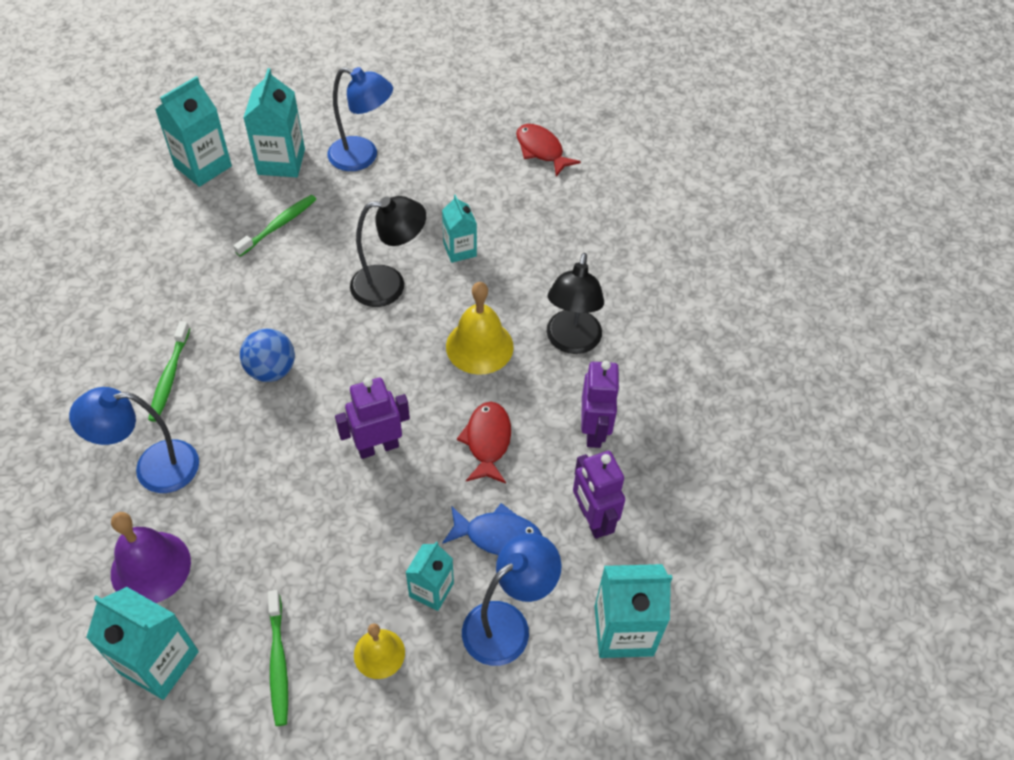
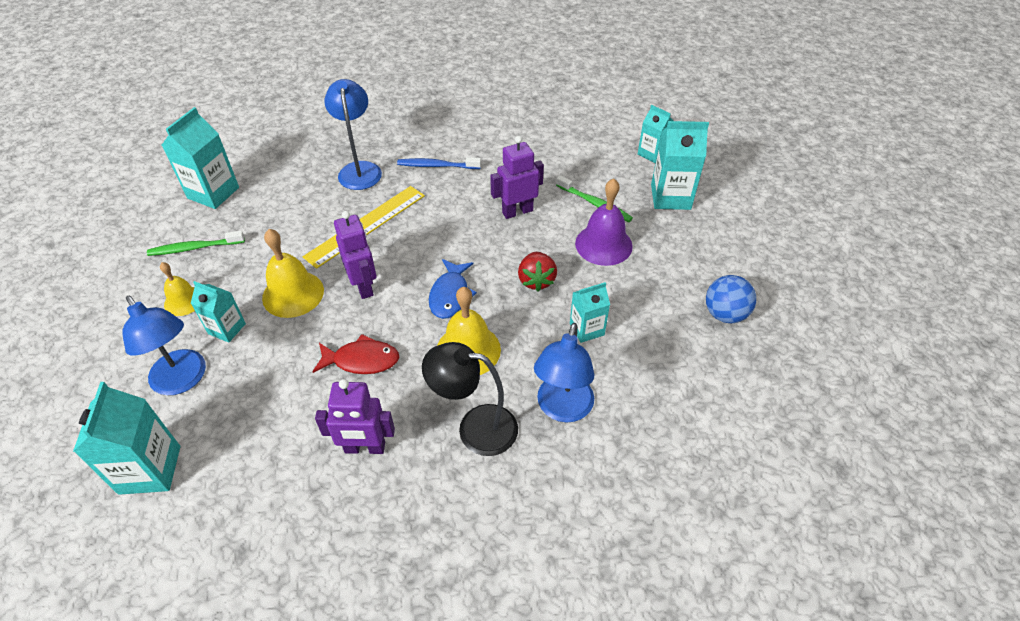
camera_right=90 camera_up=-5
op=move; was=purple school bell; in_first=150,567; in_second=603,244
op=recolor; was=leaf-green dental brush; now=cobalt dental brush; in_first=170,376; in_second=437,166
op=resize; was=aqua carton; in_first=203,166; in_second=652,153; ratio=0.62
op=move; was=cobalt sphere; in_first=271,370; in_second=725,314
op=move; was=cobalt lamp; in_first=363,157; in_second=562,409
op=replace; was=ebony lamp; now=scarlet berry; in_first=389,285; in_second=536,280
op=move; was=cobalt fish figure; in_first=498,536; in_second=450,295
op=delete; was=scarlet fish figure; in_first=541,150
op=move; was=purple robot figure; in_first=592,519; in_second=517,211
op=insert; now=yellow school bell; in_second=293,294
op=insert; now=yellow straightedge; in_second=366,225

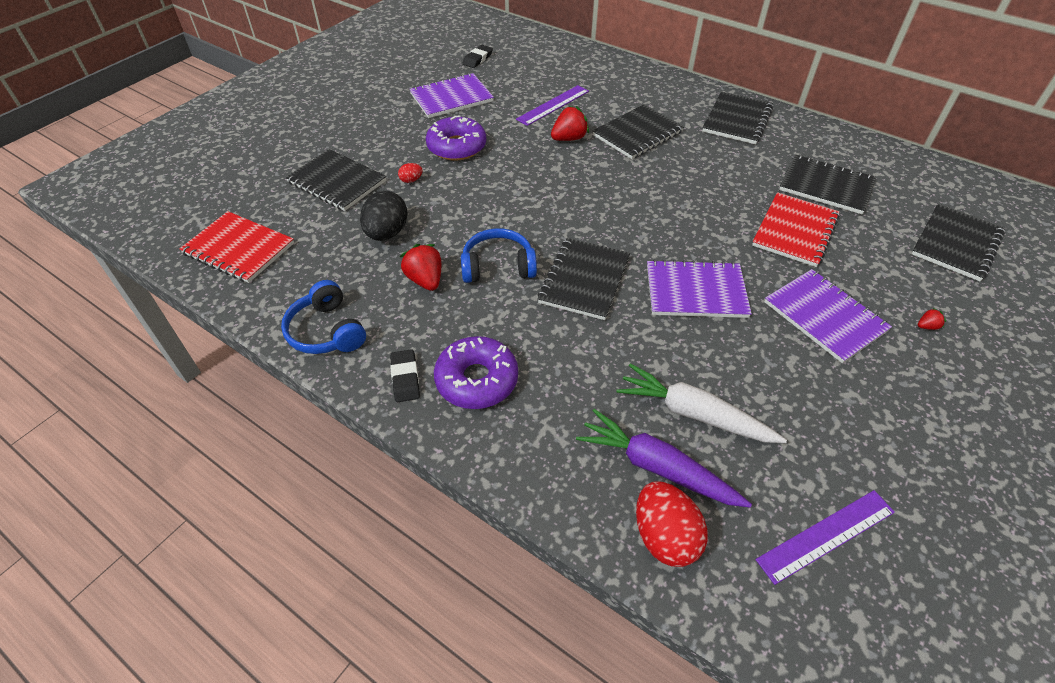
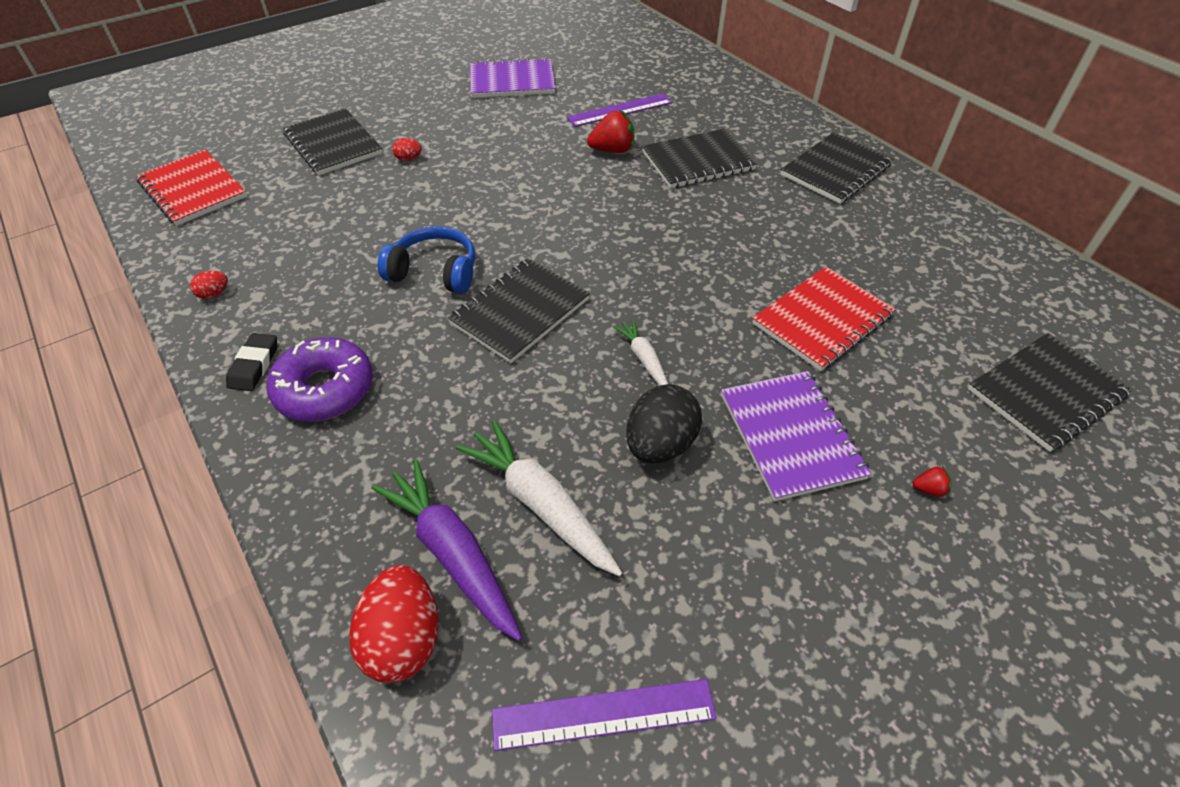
camera_right=20 camera_up=0
op=replace; was=cobalt headset; now=scarlet toy egg; in_first=327,331; in_second=214,294
op=move; was=ebony toy egg; in_first=387,233; in_second=660,444
op=delete; was=scarlet berry; in_first=425,280
op=delete; was=purple donut; in_first=456,147
op=delete; was=ebony gum eraser; in_first=477,59
op=replace; was=purple notepad; now=pure white toy carrot; in_first=696,291; in_second=643,359
op=delete; was=ebony notepad; in_first=826,186

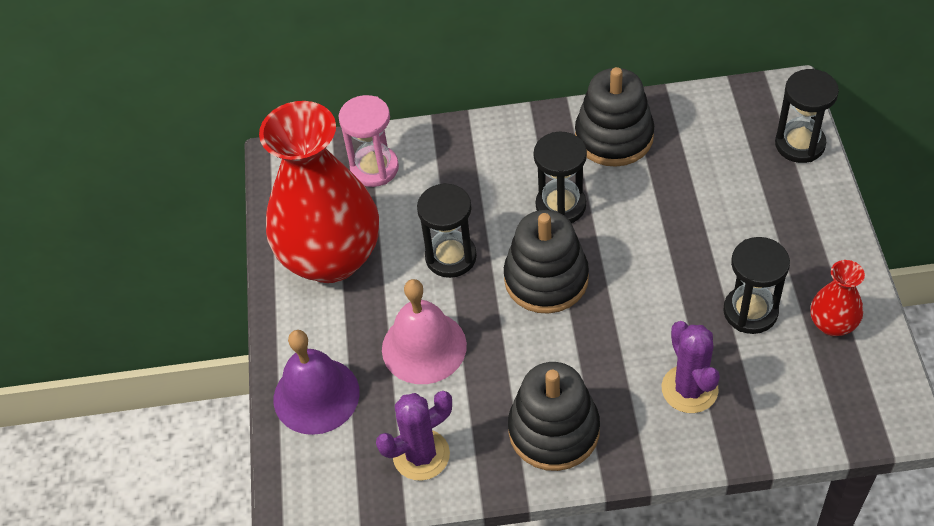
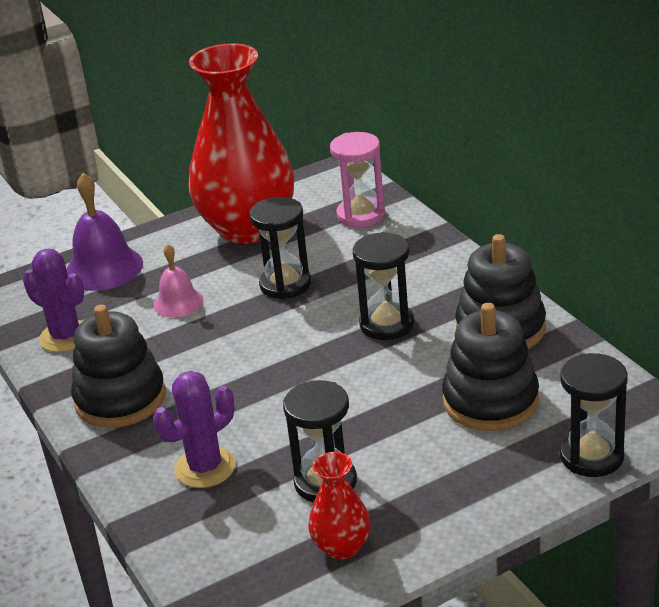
camera_right=65 camera_up=-20
op=resize; was=rose-pink school bell; in_first=424,347; in_second=178,302; ratio=0.61
op=move; was=ebony stacking rings; in_first=546,279; in_second=490,401

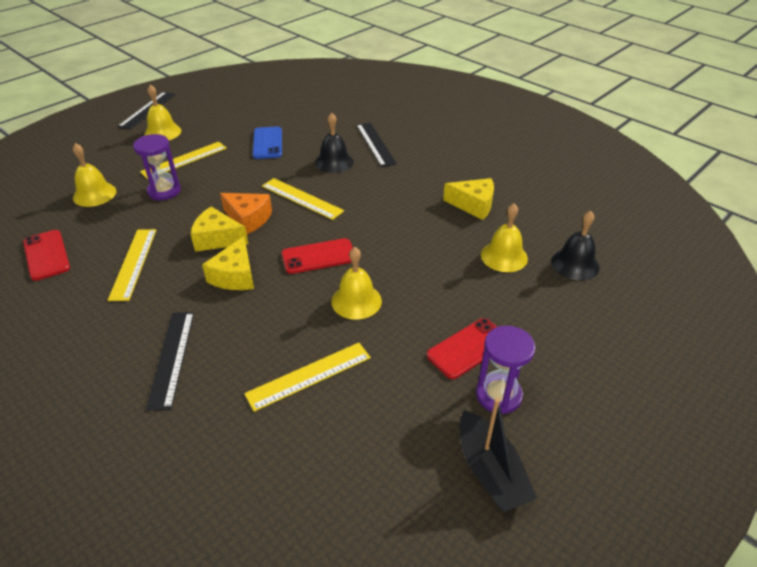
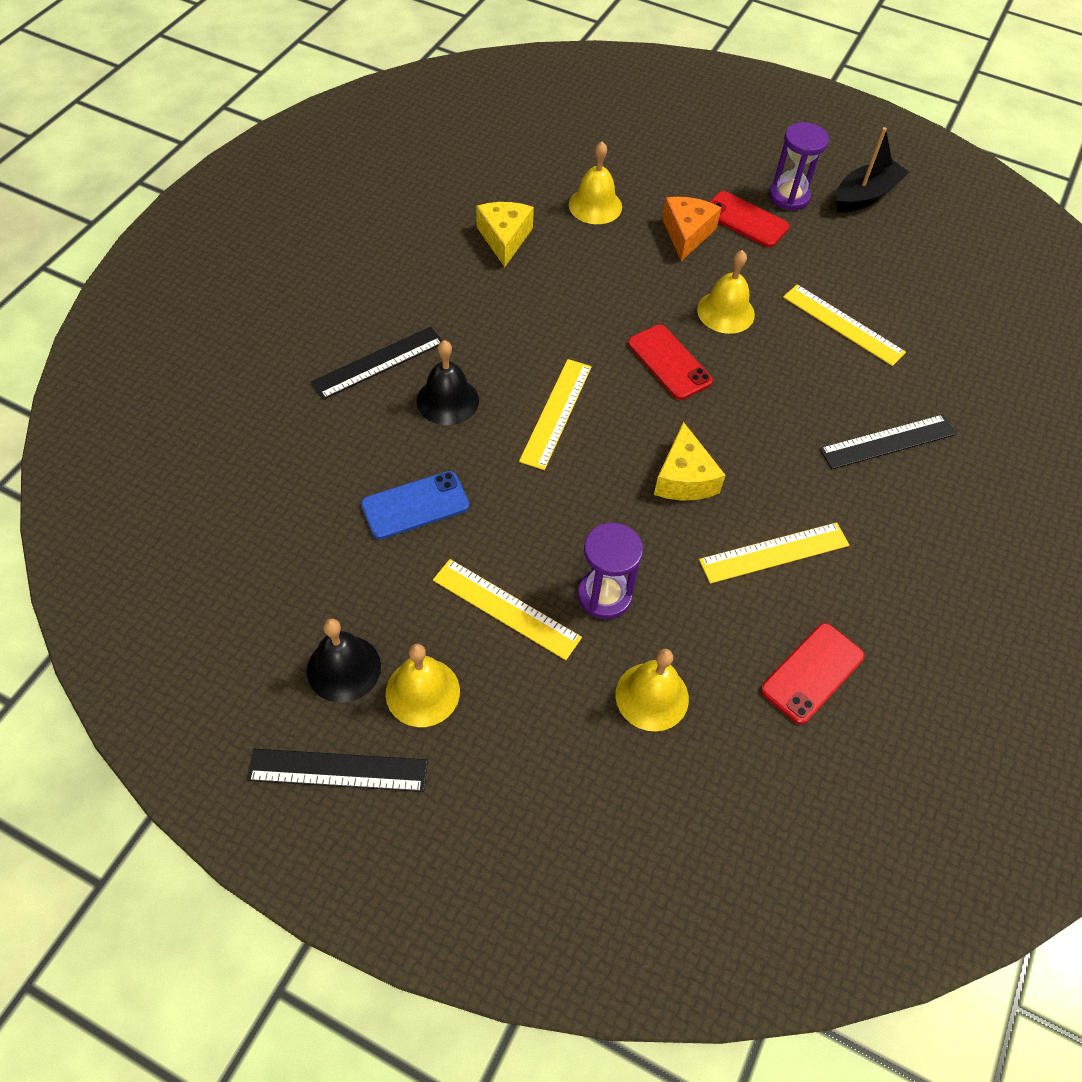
camera_right=-110 camera_up=15
op=delete; was=yellow cheese wedge; in_first=235,276
op=move; was=orange-coloured cheese wedge; in_first=248,219; in_second=686,234
op=move; was=ebony school bell; in_first=575,264; in_second=344,668

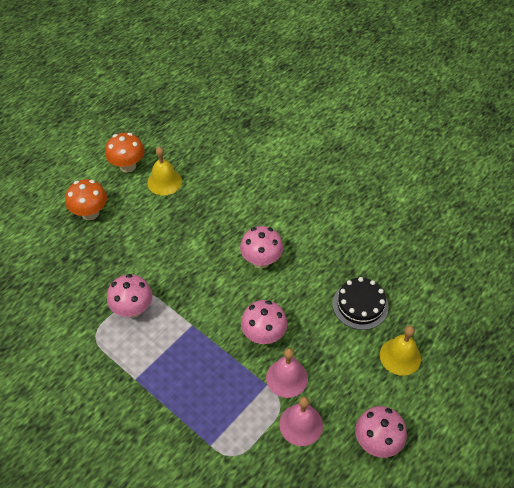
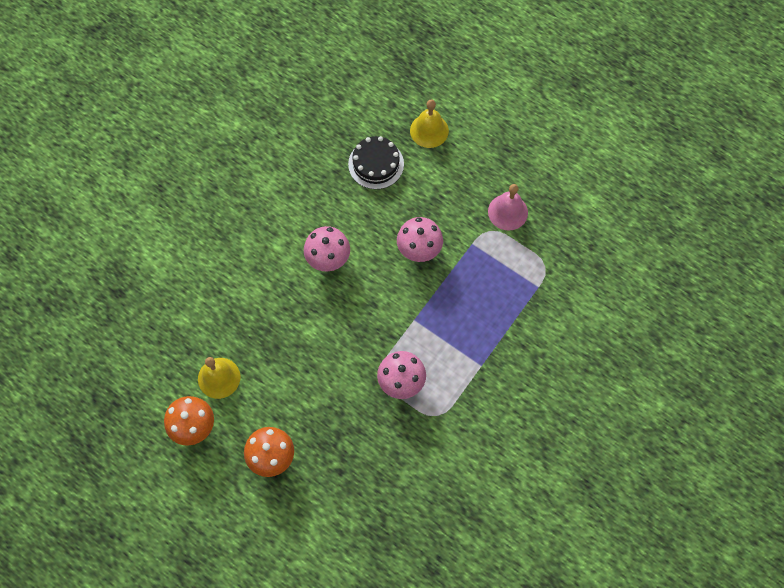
camera_right=-95 camera_up=15
op=delete; was=rose-pink school bell; in_first=287,378
op=delete; was=rose-pink toadstool; in_first=377,442

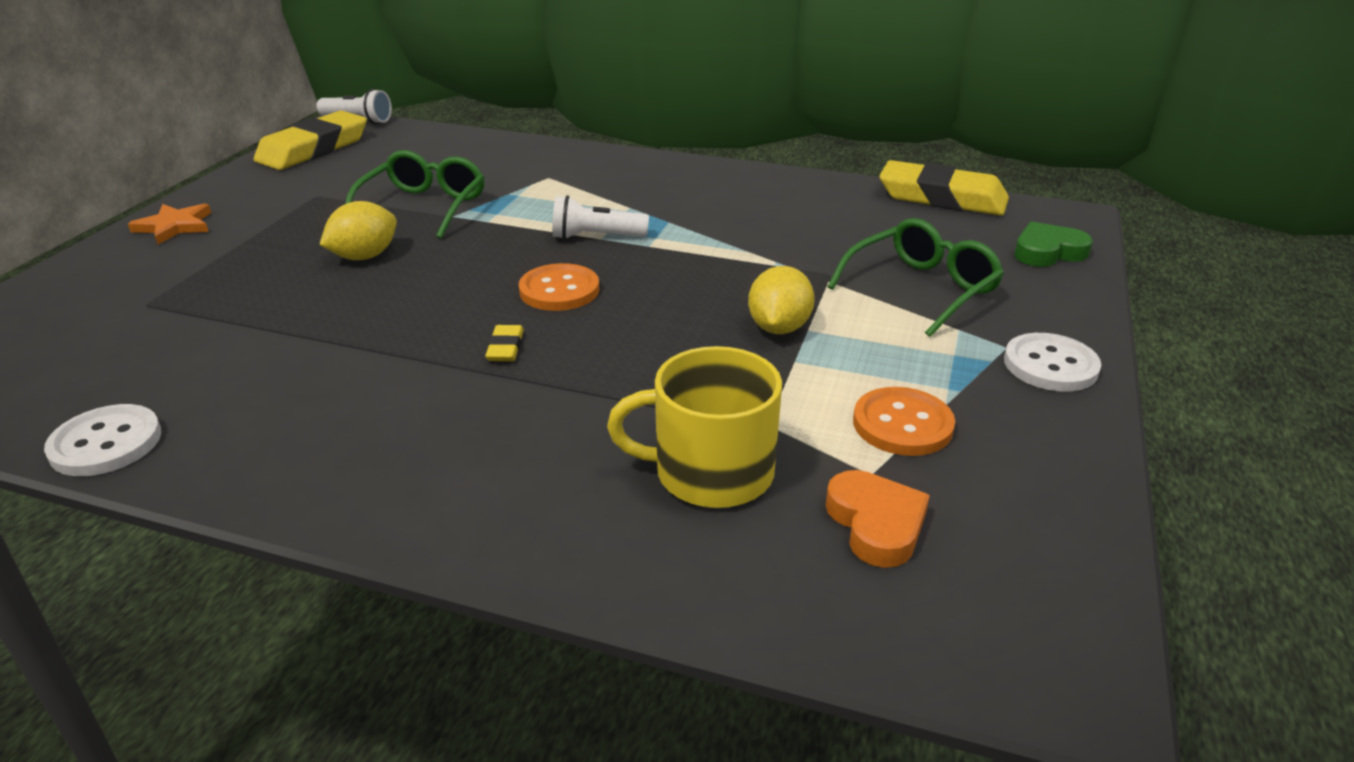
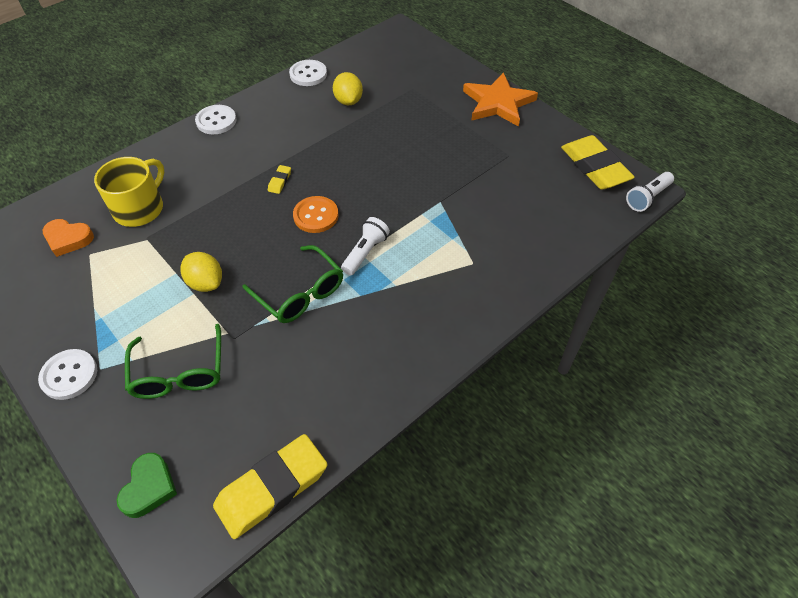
camera_right=120 camera_up=20
op=resize; was=orange-coloured star; in_first=174,226; in_second=498,103; ratio=1.78
op=move; was=yellow lemon; in_first=364,256; in_second=348,101
op=move; was=leaf-green spectacles; in_first=424,207; in_second=300,293
op=rotate; was=yellow gum eraser; in_first=505,348; in_second=280,181; clockwise=75
op=delete; was=orange-coloured shirt button; in_first=902,424
op=insert; now=pure white shirt button; in_second=216,121

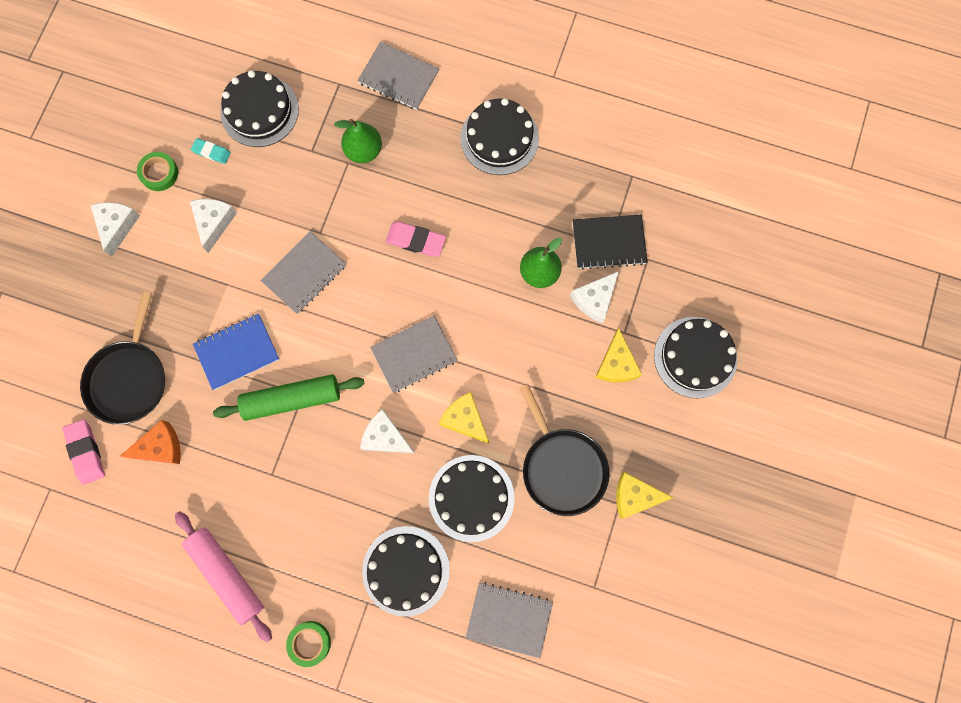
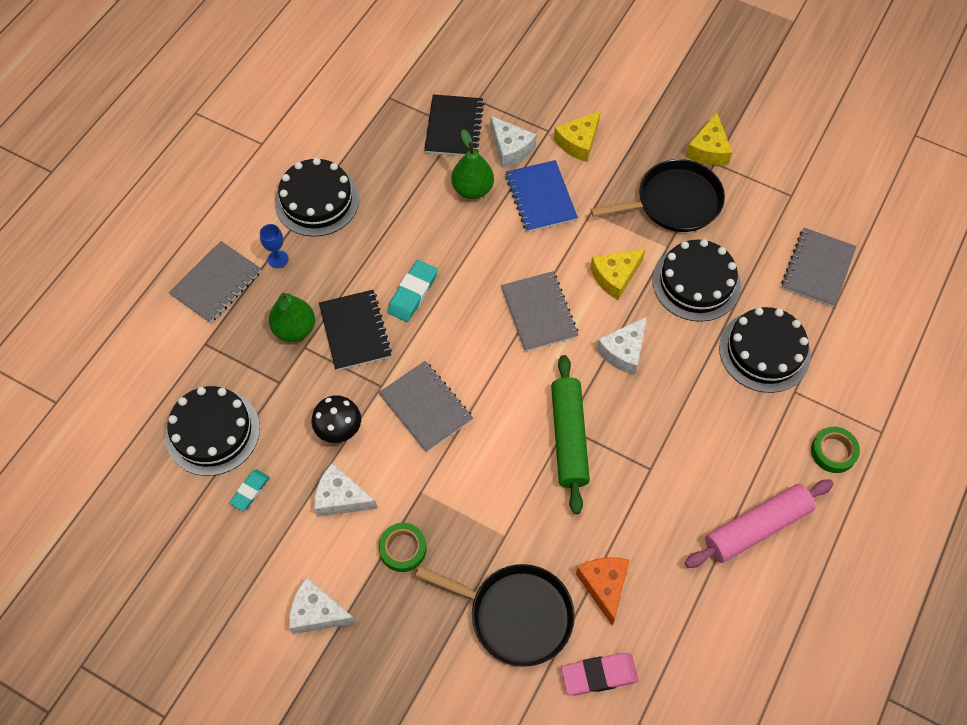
camera_right=-80 camera_up=-15
op=move; was=leaf-green tape; in_first=159,173; in_second=403,549
op=move; was=cobalt notepad; in_first=237,352; in_second=541,197
op=recolor; was=rose-pink gum eraser; now=aqua gum eraser; in_first=416,240; in_second=412,293
op=rotate; was=yellow cheese wedge; in_first=616,364; in_second=578,142; clockwise=120
op=delete; was=ebony layer cake; in_first=695,357
op=insert; now=cobalt wine glass; in_second=278,259
op=insert; now=ebony toadstool; in_second=339,430
op=insert; now=ebony notepad; in_second=355,331

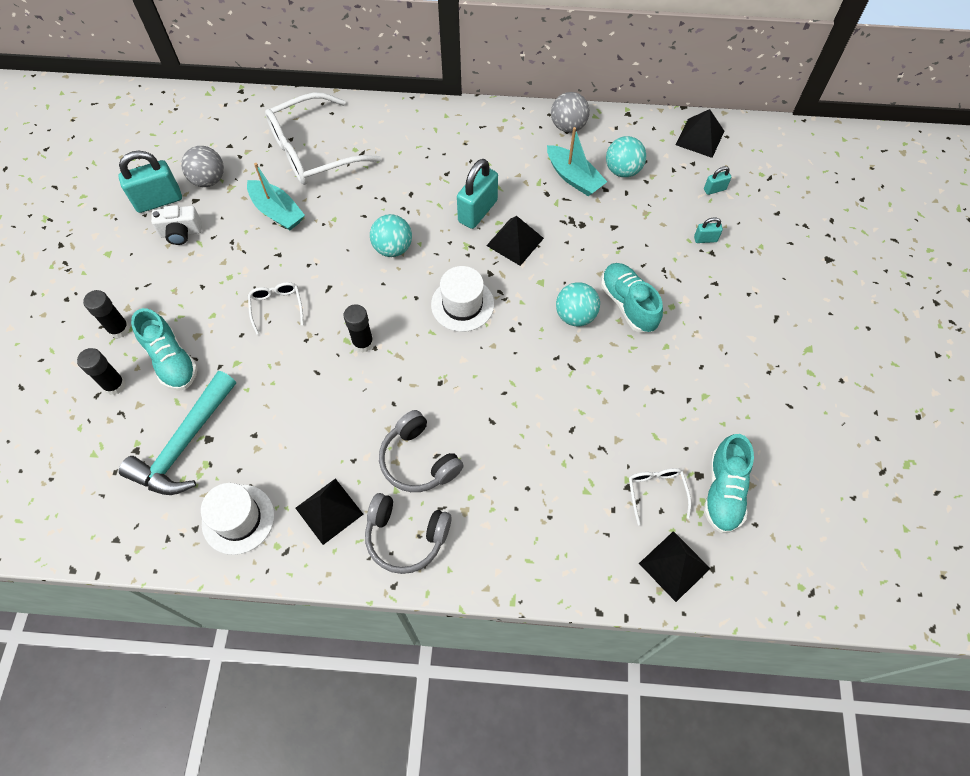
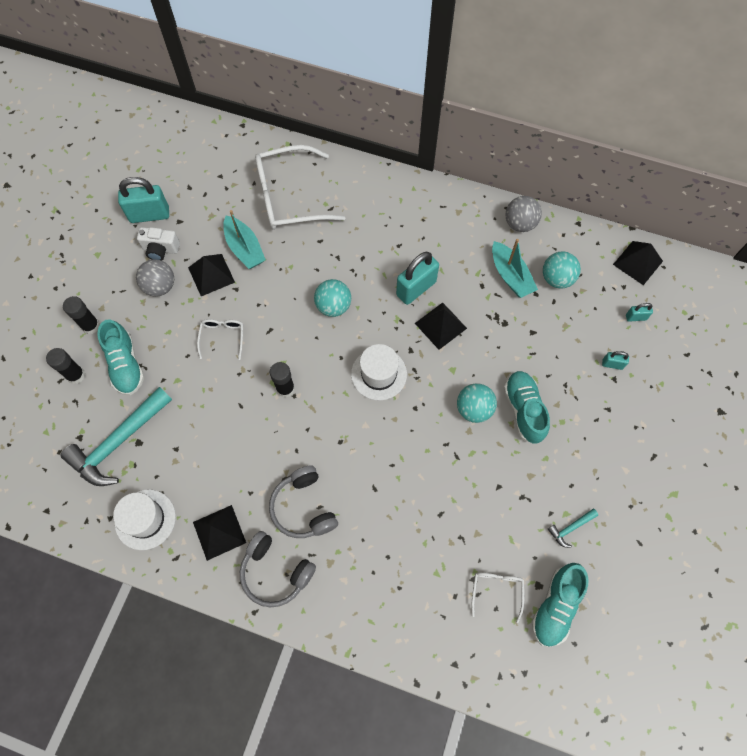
camera_right=15 camera_up=5
op=move; was=grey sphere; in_first=209,180; in_second=160,286
op=move; was=ebony pyramid; in_first=674,565; in_second=211,274
op=insert; now=aqua hammer; in_second=570,528

